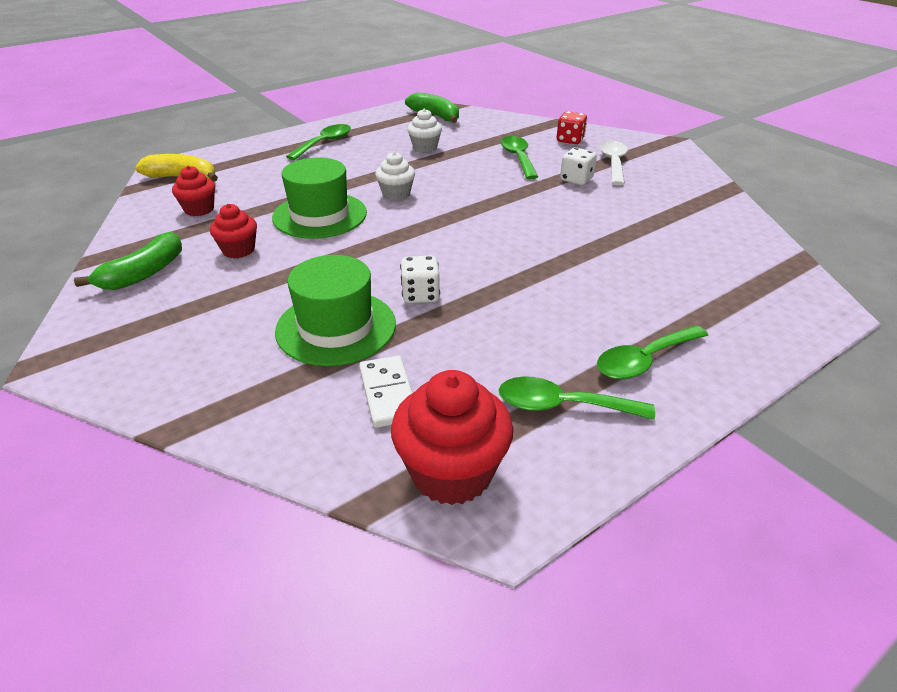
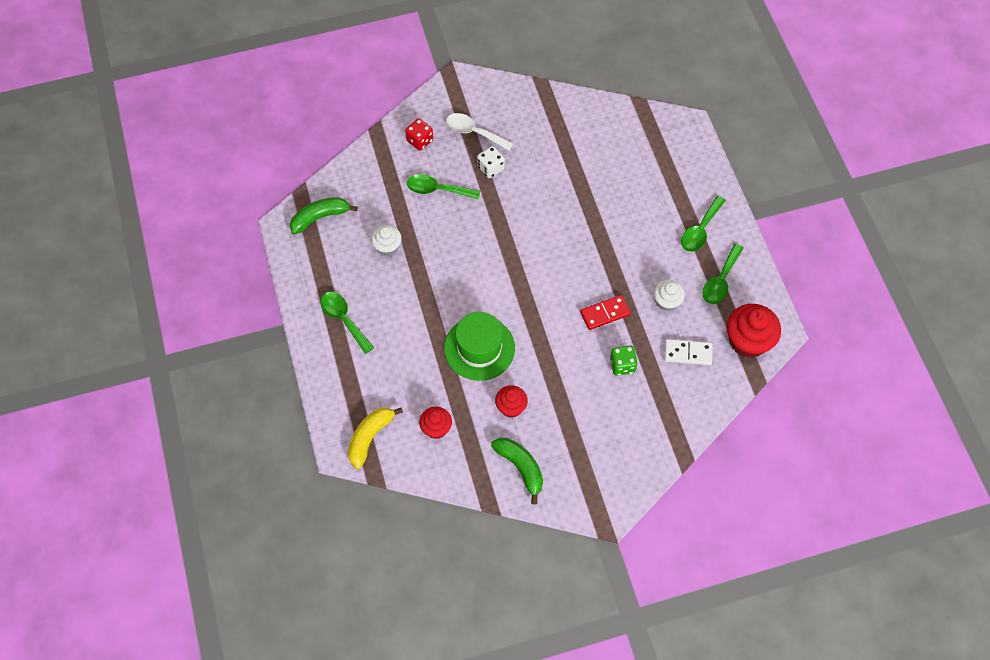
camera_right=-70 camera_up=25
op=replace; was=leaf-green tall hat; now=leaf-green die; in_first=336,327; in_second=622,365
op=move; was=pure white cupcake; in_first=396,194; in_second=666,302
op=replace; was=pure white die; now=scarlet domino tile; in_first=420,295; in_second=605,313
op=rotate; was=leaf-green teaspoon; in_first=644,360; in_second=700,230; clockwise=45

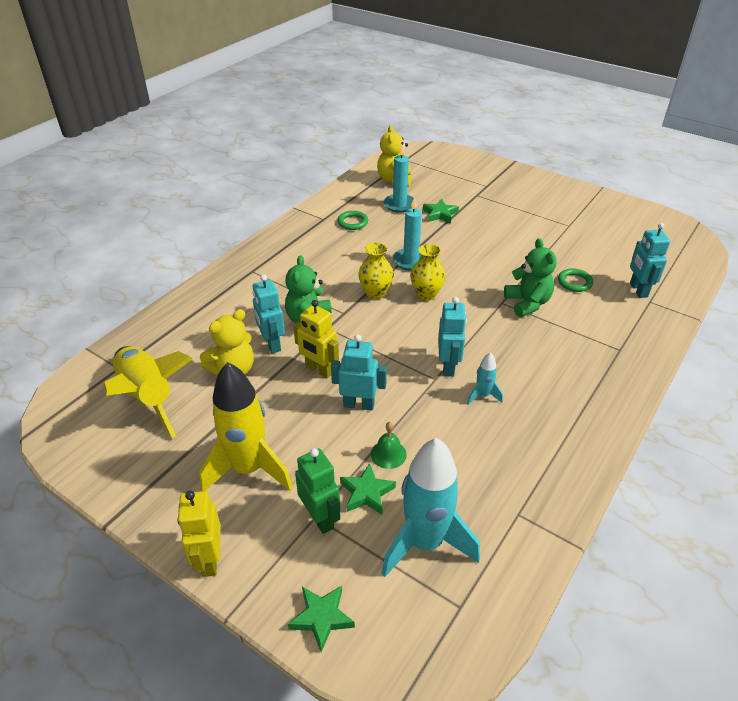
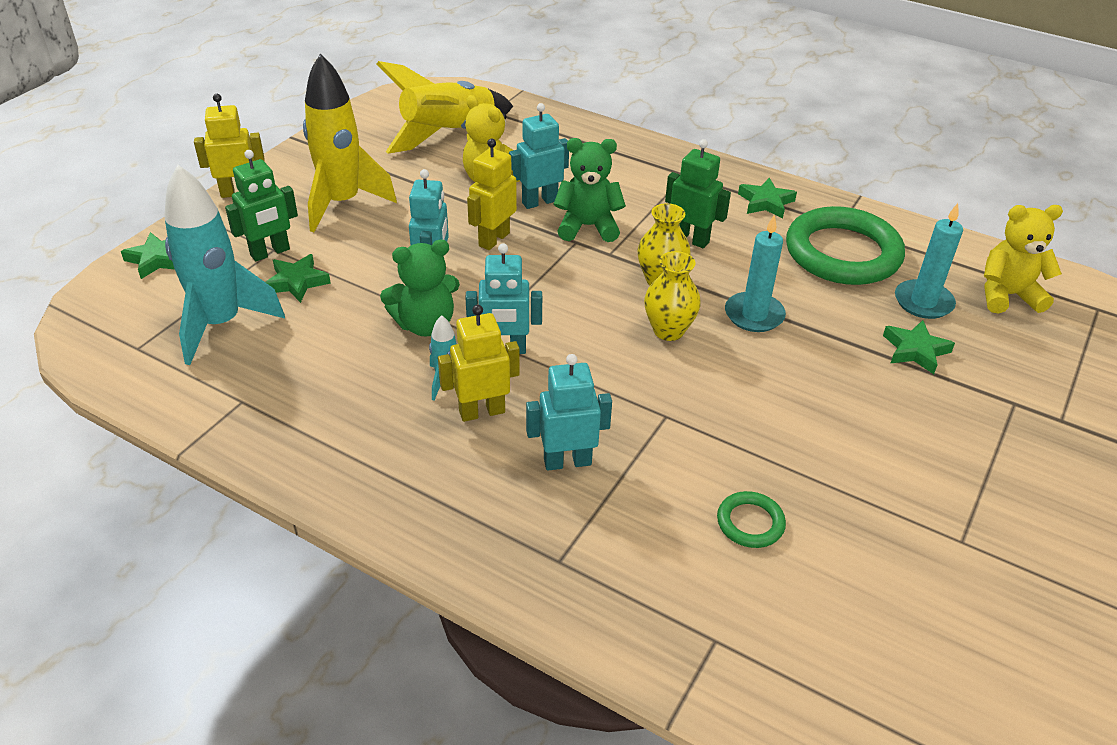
camera_right=85 camera_up=0
op=resize; was=leaf-green hoop; in_first=352,222; in_second=842,253; ratio=2.27
op=delete; was=leaf-green school bell; in_first=388,454
op=move; was=leaf-green teddy; in_first=527,303; in_second=425,324
op=move; was=aqua robot figure; in_first=638,290; in_second=567,461
op=insert; now=yellow robot figure; in_second=482,411
op=insert; now=leaf-green robot figure; in_second=690,239
op=insert; now=leaf-green star; in_second=765,202

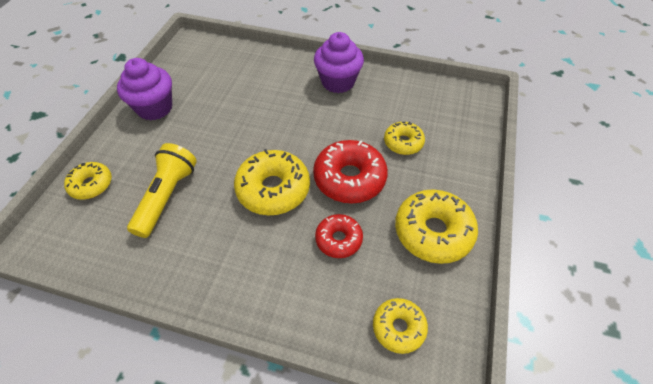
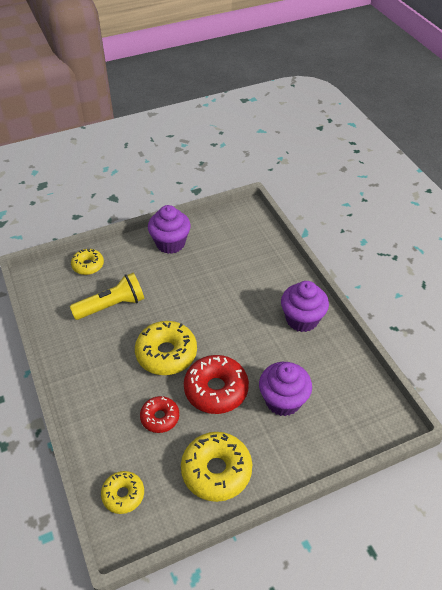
camera_right=50 camera_up=-5
op=replace; was=yellow donut; now=purple cupcake; in_first=403,142; in_second=283,400

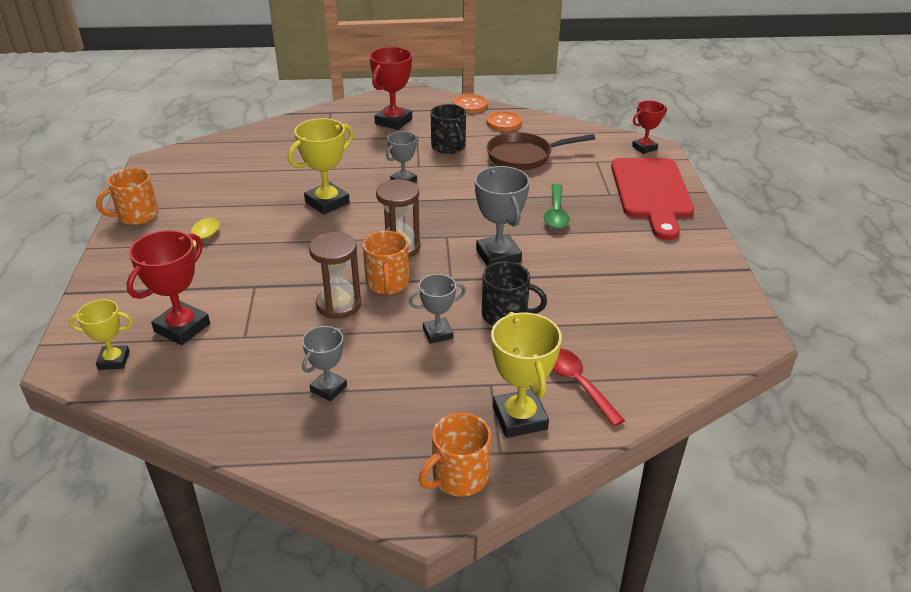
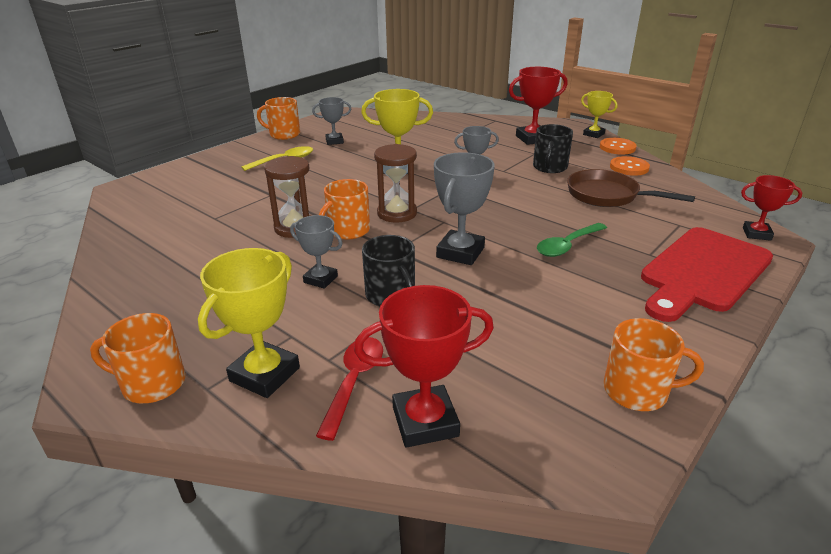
camera_right=45 camera_up=-5
op=move; was=yellow award cup; in_first=114,360; in_second=593,134
op=move; was=scarlet award cup; in_first=182,328; in_second=425,421
op=move; was=grey award cup; in_first=328,388; in_second=334,141
op=insert; now=orange-coloured mug; in_second=637,391

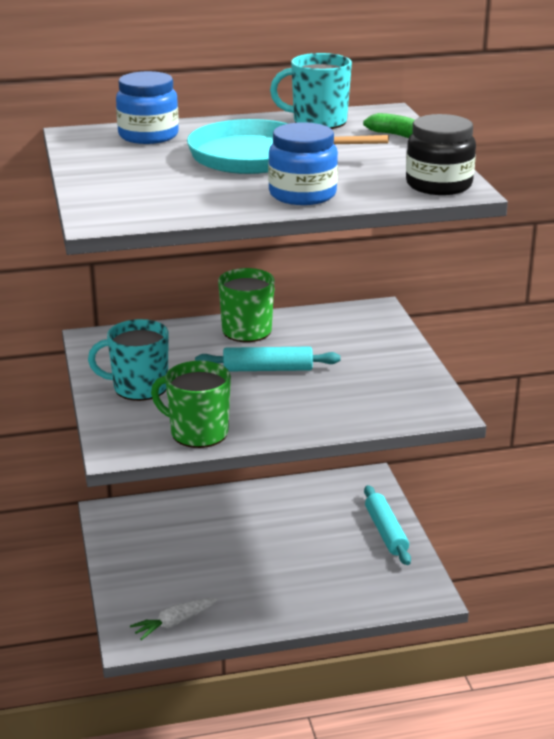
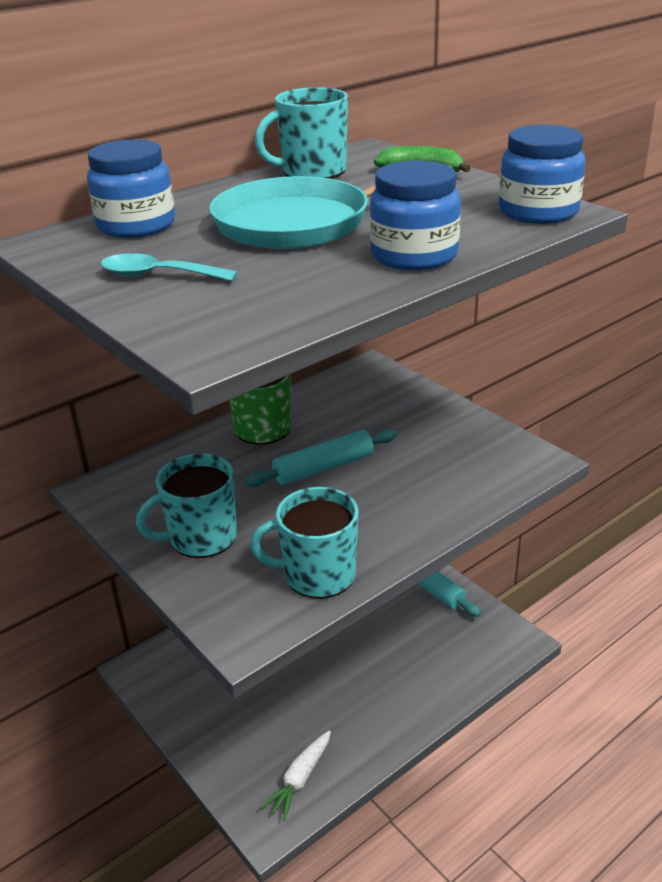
camera_right=-25 camera_up=5
op=recolor; was=leaf-green mug; now=aqua mug; in_first=198,432; in_second=318,575
op=recolor; was=ebony jar; now=cobalt jar; in_first=439,185; in_second=538,212
op=insert; now=aqua teaspoon; in_second=159,275

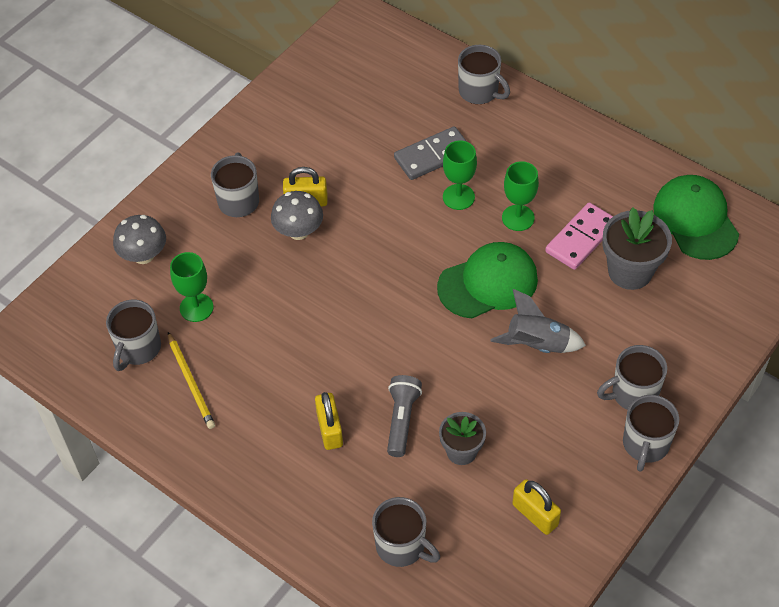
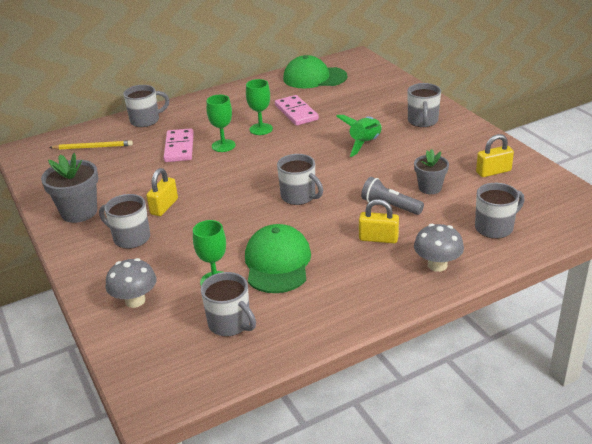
camera_right=-65 camera_up=-20
op=move; was=yellow pencil; in_first=191,382; in_second=93,147
op=move; was=grey toadstool; in_first=298,231; in_second=437,265
op=recolor; was=grey domino tile; now=rose-pink domino tile; in_first=432,155; in_second=179,148
op=move; was=leaf-green peaked cap; in_first=488,283; in_second=277,263
op=recolor; was=grey rocket; now=leaf-green rocket; in_first=537,345; in_second=365,144
op=move; was=grey potted plant; in_first=630,271; in_second=79,212
op=move; was=grey mug; in_first=645,445; in_second=299,197

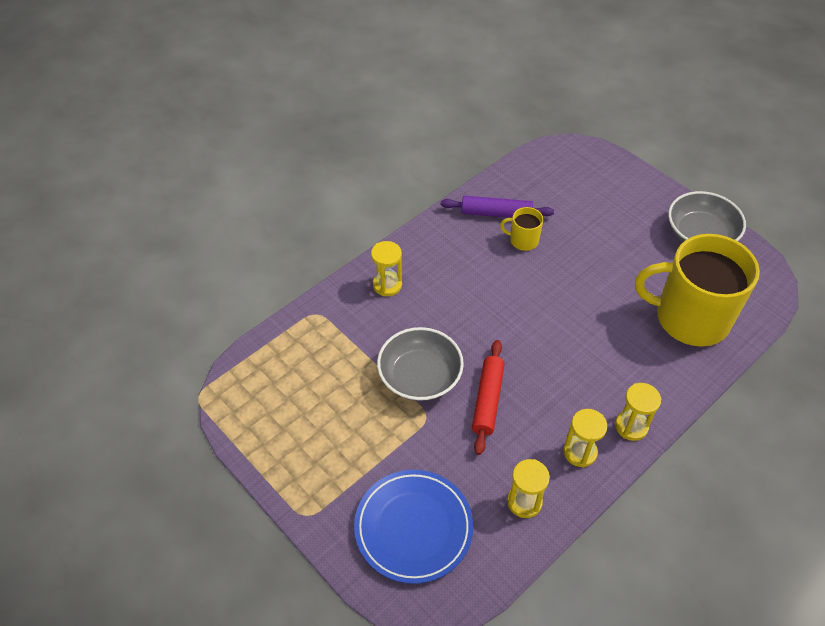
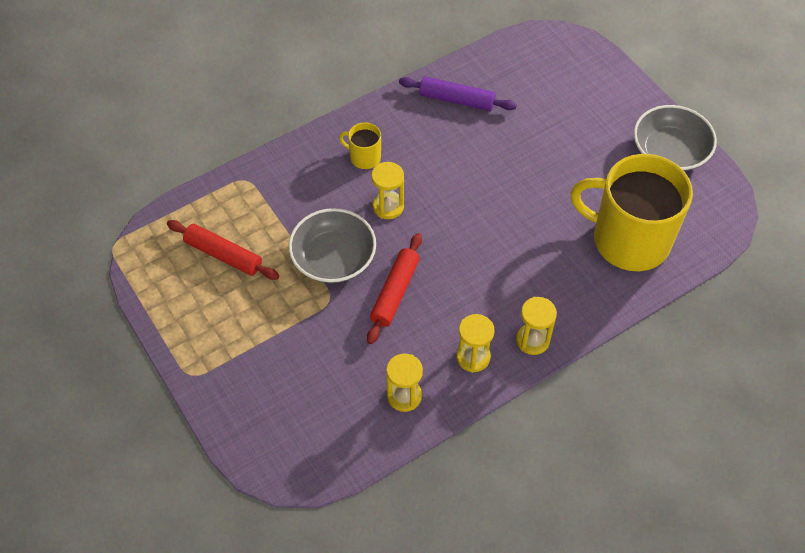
camera_right=10 camera_up=5
op=delete; was=cobalt plate; in_first=413,528
op=move; was=yellow hourglass; in_first=387,285; in_second=388,207
op=move; was=yellow mug; in_first=523,240; in_second=364,157
op=insert; now=scarlet dough roller; in_second=223,255

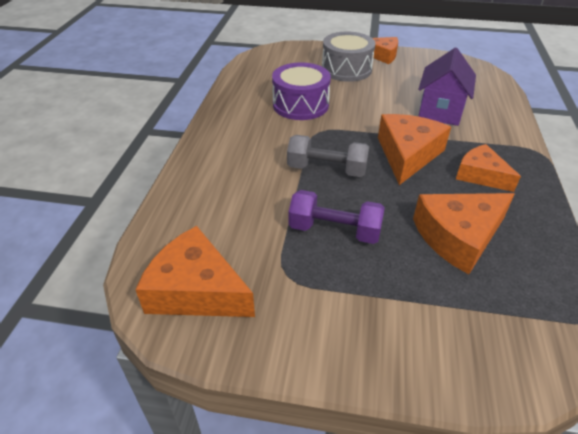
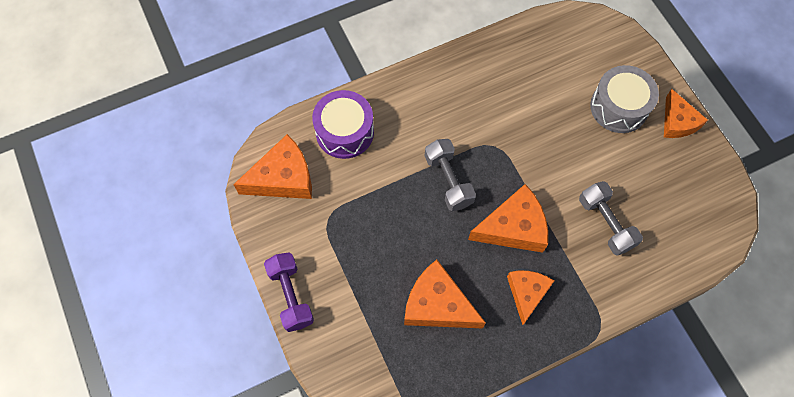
camera_right=55 camera_up=25
op=rotate; was=orange-coloured cheese wedge; in_first=196,290; in_second=283,178; clockwise=75
op=move; was=purple snare drum; in_first=300,105; in_second=344,132
op=move; was=purple dumbbell; in_first=334,230; in_second=291,295
op=replace; was=purple cottage; now=grey dumbbell; in_first=440,111; in_second=605,223

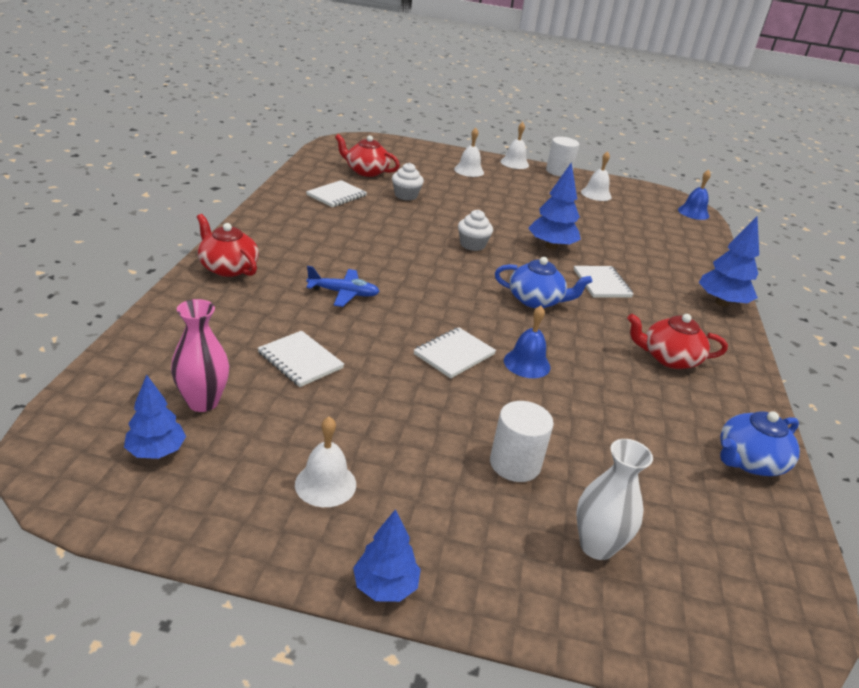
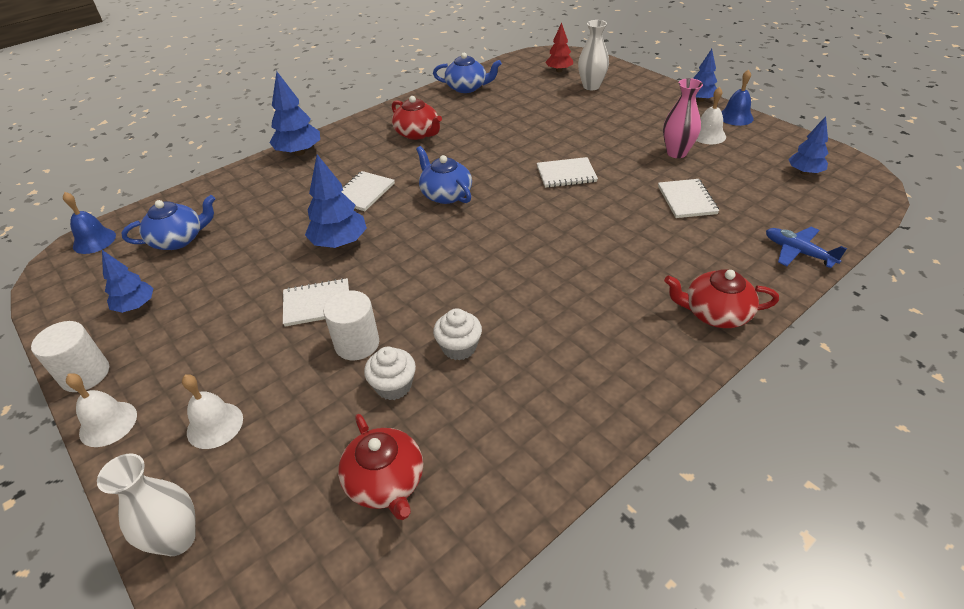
camera_right=-135 camera_up=10
op=move; was=rose-pink vase; in_first=203,402; in_second=676,153
op=rotate; was=scarlet china teapot; in_first=228,268; in_second=715,313; clockwise=105
op=move; was=pure white notepad; in_first=336,195; in_second=317,304
op=move; was=cobalt aeroplane; in_first=343,293; in_second=798,252
op=move; was=pure white cupcake; in_first=472,245; in_second=459,347
op=move; was=pure white cylinder shape; in_first=515,464; in_second=357,344
op=move; was=cobalt school bell; in_first=527,363; in_second=735,117
op=replace; was=pure white school bell; now=cobalt toy tree; in_first=596,194; in_second=136,306
op=insert; now=pure white vase; in_second=177,539
op=insert; now=cobalt china teapot; in_second=179,239
op=insert; now=scarlet toy tree; in_second=559,70

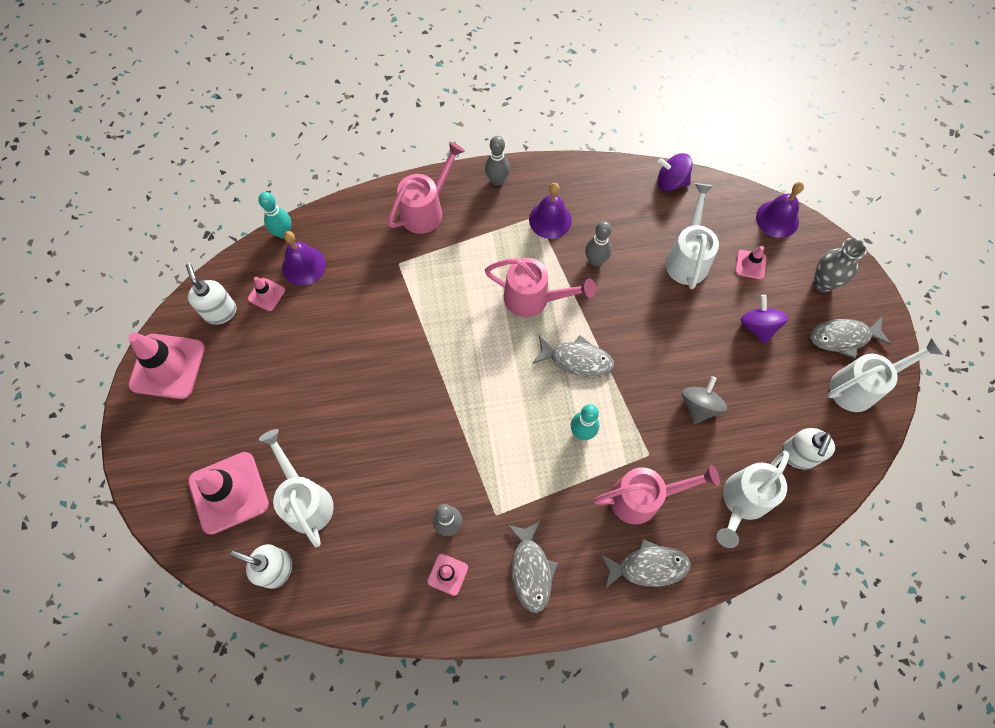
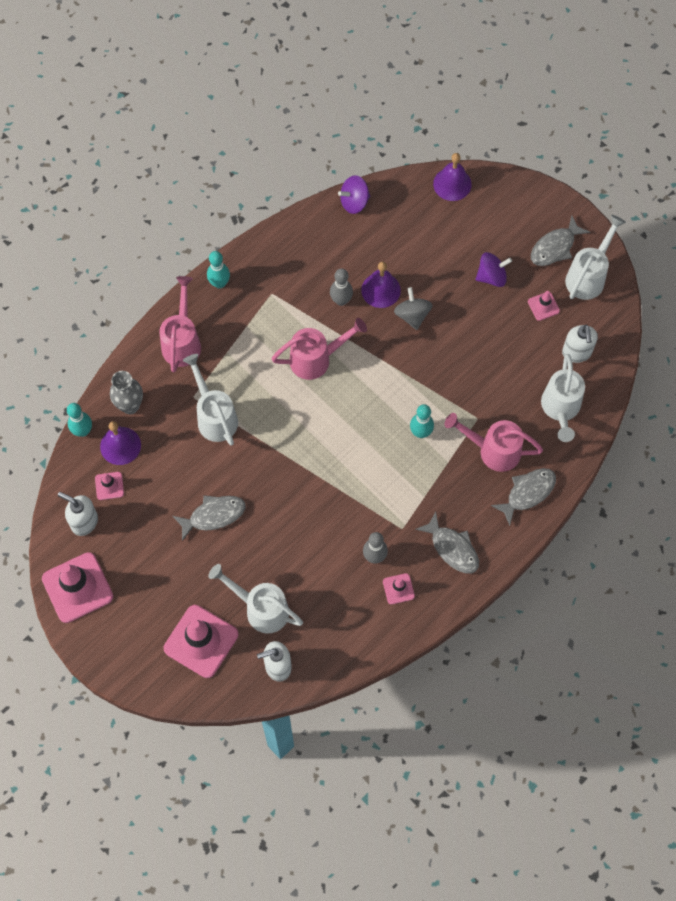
camera_right=-35 camera_up=0
op=recolor; was=grey skittle; now=aqua skittle; in_first=497,180; in_second=219,283
op=move; was=purple school bell; in_first=550,220; in_second=381,290
op=move; was=grey fish figure; in_first=577,360; in_second=213,516
op=rotate; was=rose-pink watering can; in_first=642,498; in_second=493,450; clockwise=-120
op=move; was=pure white watering can; in_first=687,258; in_second=214,416
op=move; was=grey spinning top; in_first=699,406; in_second=412,315
op=move; was=rose-pink road cone; in_first=750,264; in_second=543,306
op=rotate; was=purple spinning top; in_first=758,326; in_second=491,276; clockwise=120
op=move; was=grey vase; in_first=822,283; in_second=130,406

